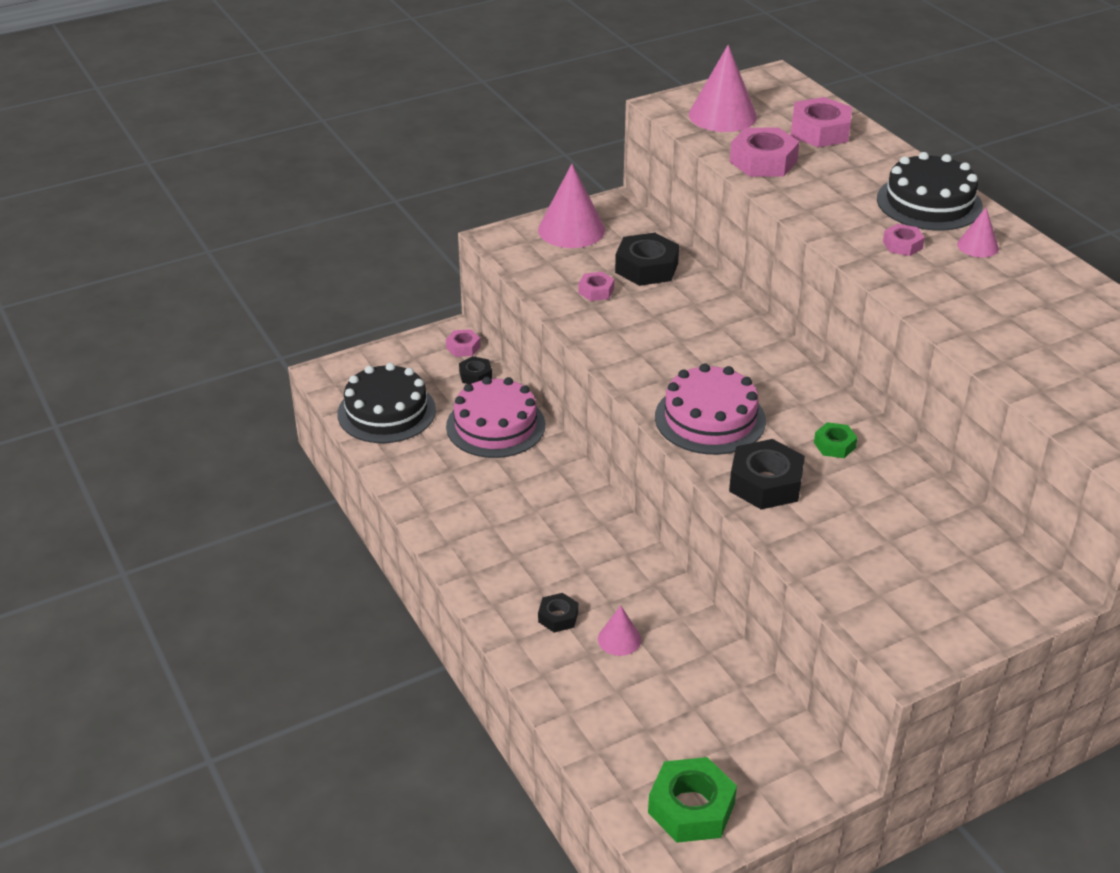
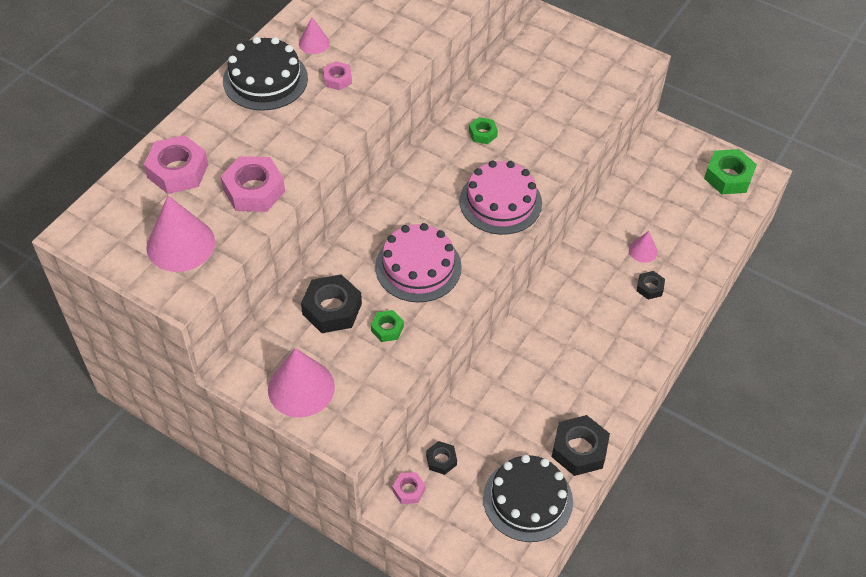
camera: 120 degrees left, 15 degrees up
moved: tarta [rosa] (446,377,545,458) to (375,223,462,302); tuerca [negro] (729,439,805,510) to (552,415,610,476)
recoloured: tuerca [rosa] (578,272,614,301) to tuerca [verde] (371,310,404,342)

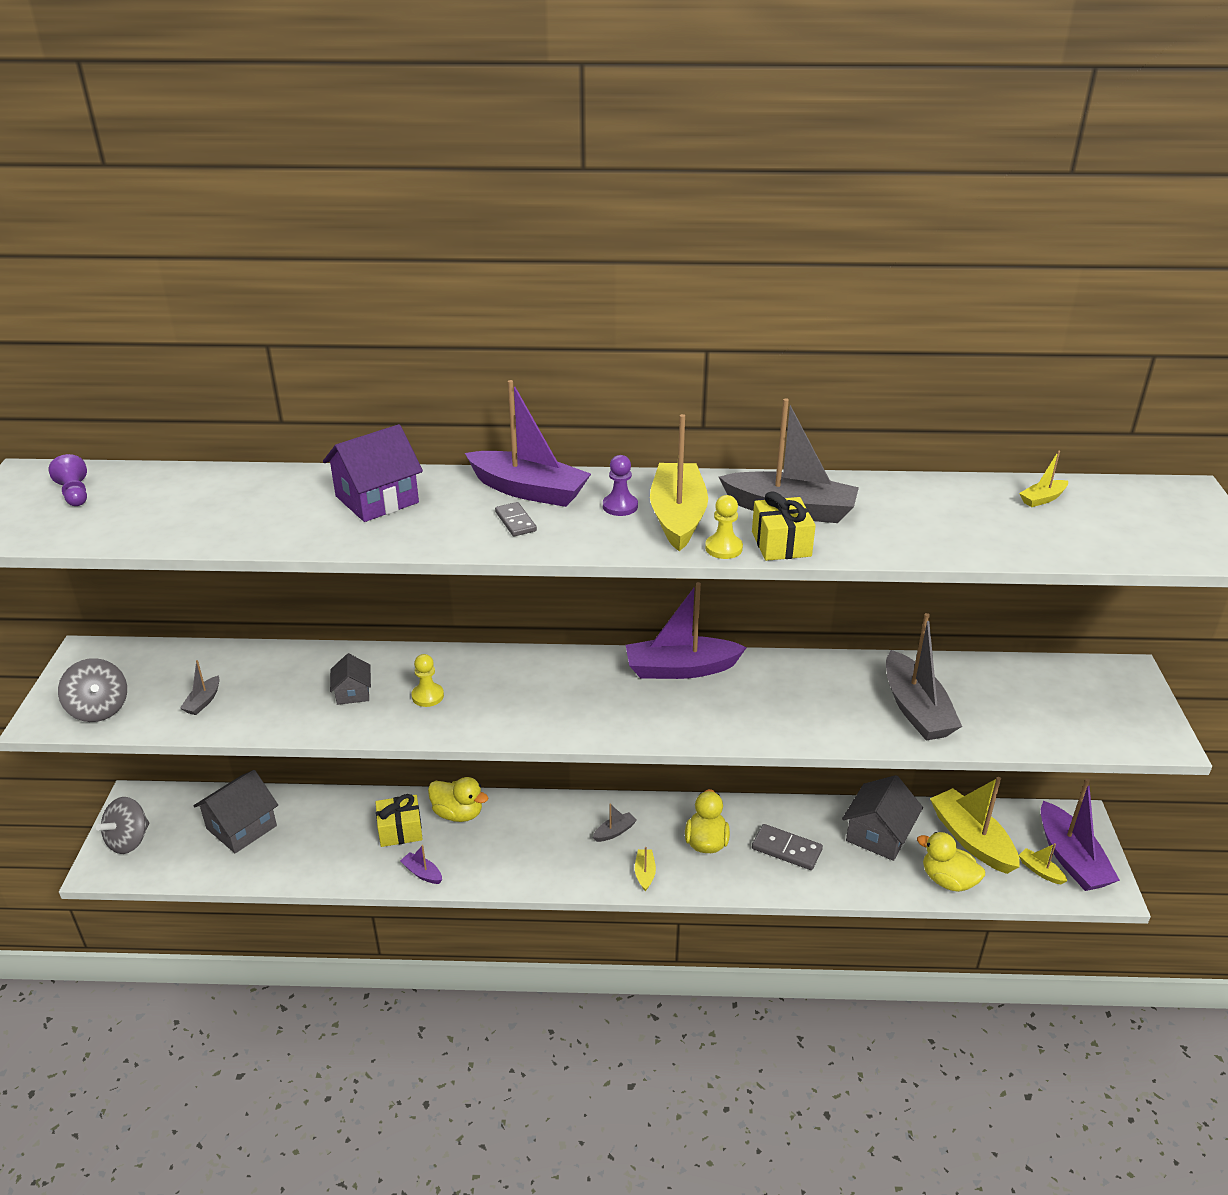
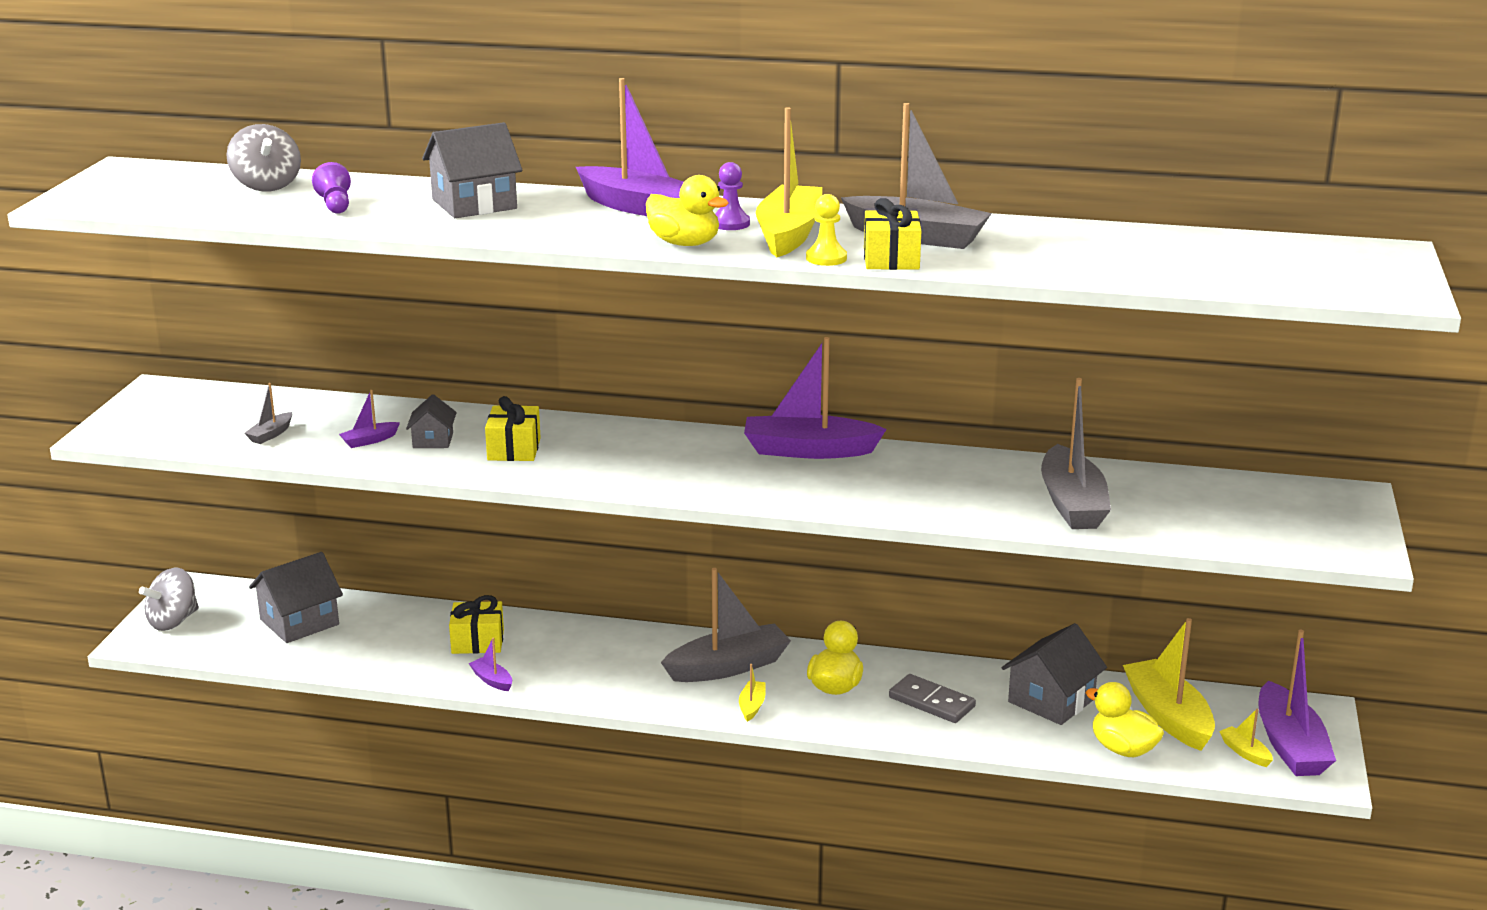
camera: 10 degrees right, 10 degrees down
removed: barco [amarillo] (1019,451,1068,507); ficha de dominó [gris] (495,502,537,536)
added: barco [morado] (339,390,400,448)
moved: peón [morado] (49,454,87,506) to (312,162,351,214); peonza [gris] (58,658,127,722) to (226,124,301,192); pato [amarillo] (428,777,488,822) to (646,175,729,246)
replaced: peón [amarillo] (411,654,444,707) to regalo [amarillo] (485,396,541,461)
recoloured: casa [morado] (323,424,423,522) to casa [gris] (422,122,522,218)
resized: barco [gris] (593,804,637,842) = (661,568,791,682) x2.24

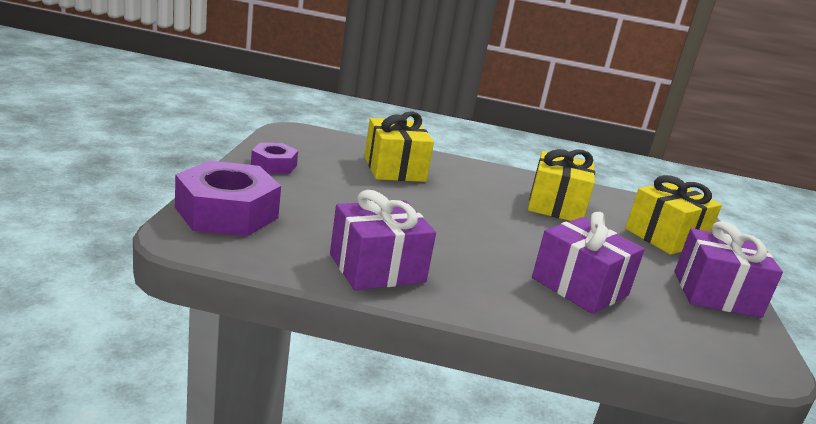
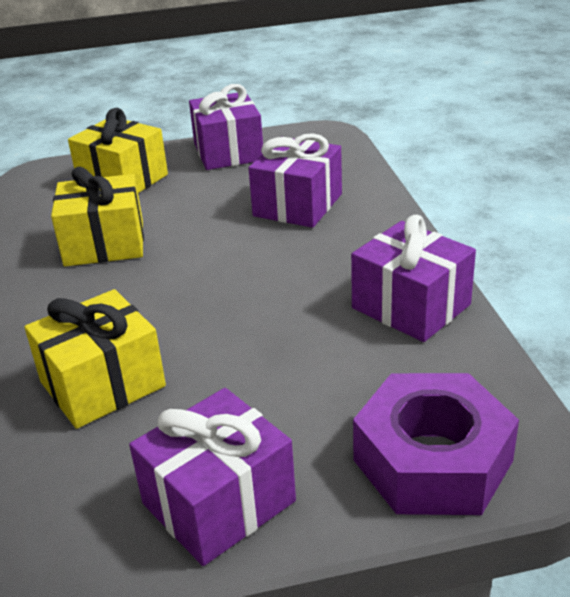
camera: 105 degrees left, 10 degrees up
replaced: tuerca [morado] (251,143,298,174) to regalo [morado] (129,388,296,566)

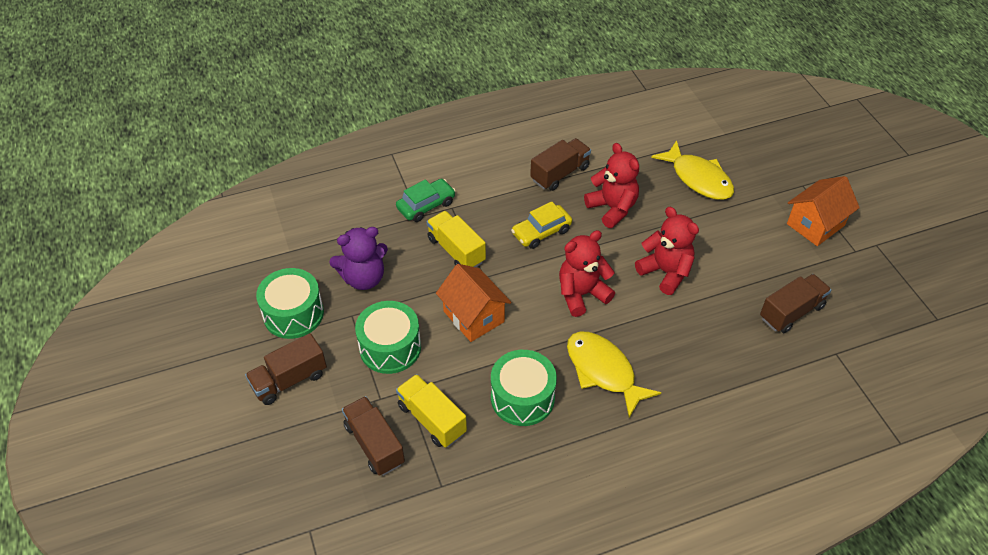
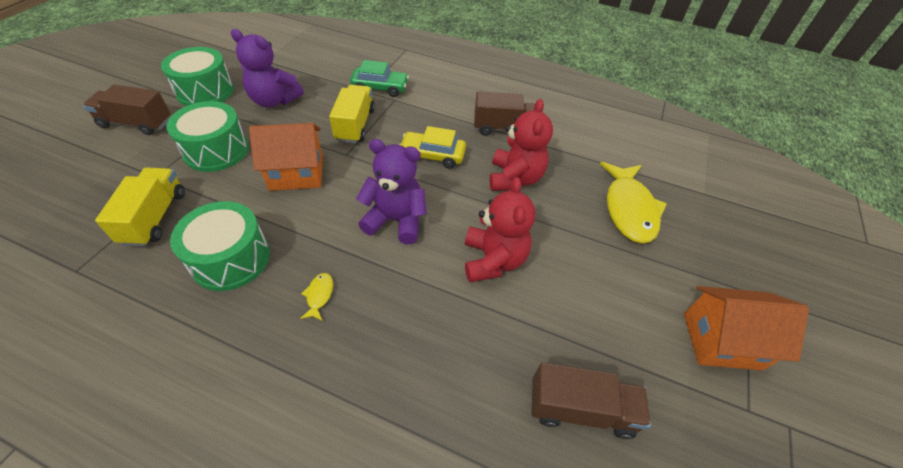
camera: 40 degrees right, 0 degrees up
removed: camión [marrón] (342,396,405,476)
recoloured: osito [rojo] (559,230,615,317) to osito [morado] (356,139,427,244)
turned: casa [naranja] (436,264,511,342) = (249,123,323,191) 75 degrees clockwise
resized: pez [amarillo] (567,332,661,418) = (300,273,333,321) x0.40

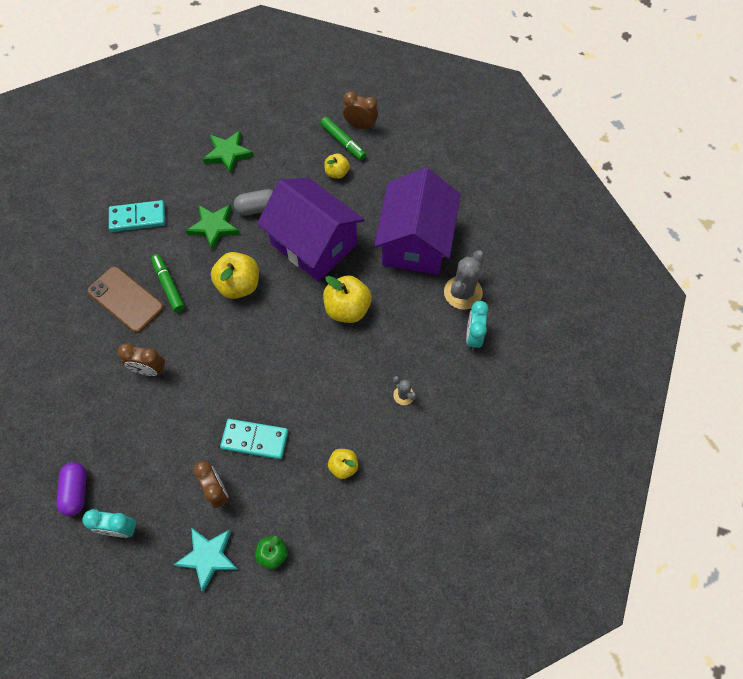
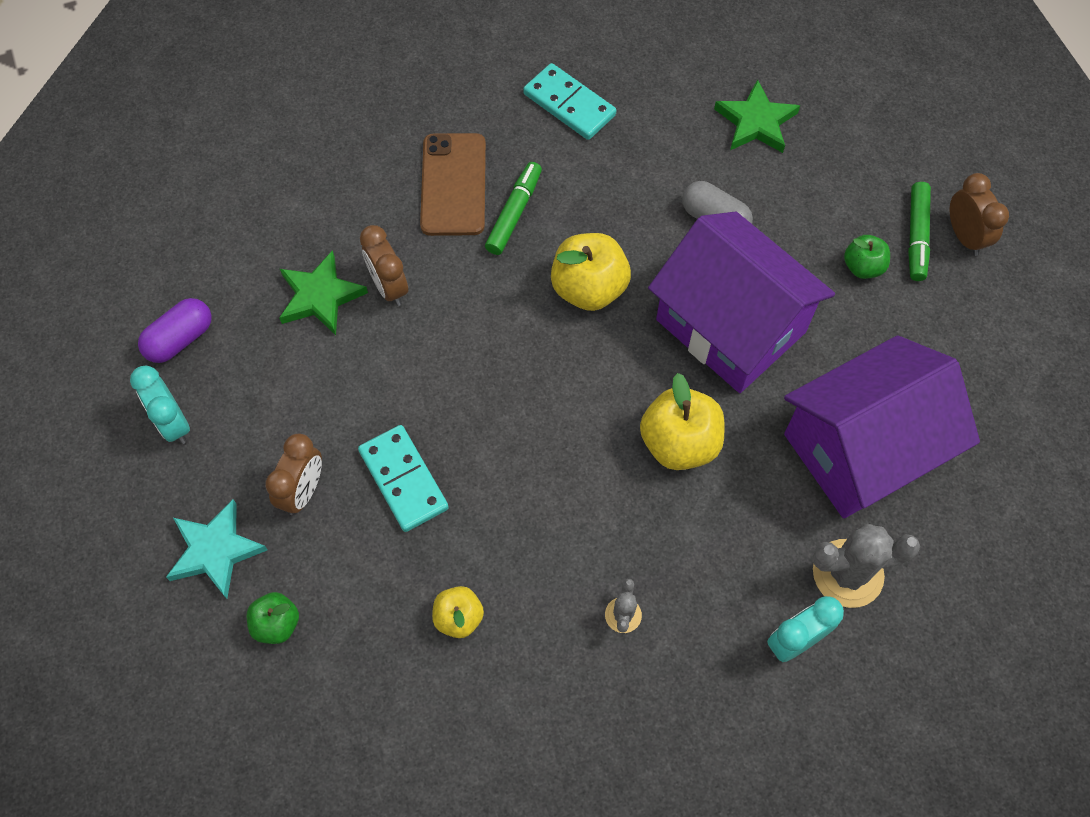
camera: 50 degrees right, 0 degrees up
moved: estrella [verde] (186,205,240,250) to (279,250,368,335)
recoloured: manzana [amarillo] (324,154,350,179) to manzana [verde] (844,235,890,279)
turned: casa [morado] (257,178,365,282) = (648,211,835,393) 45 degrees counterclockwise

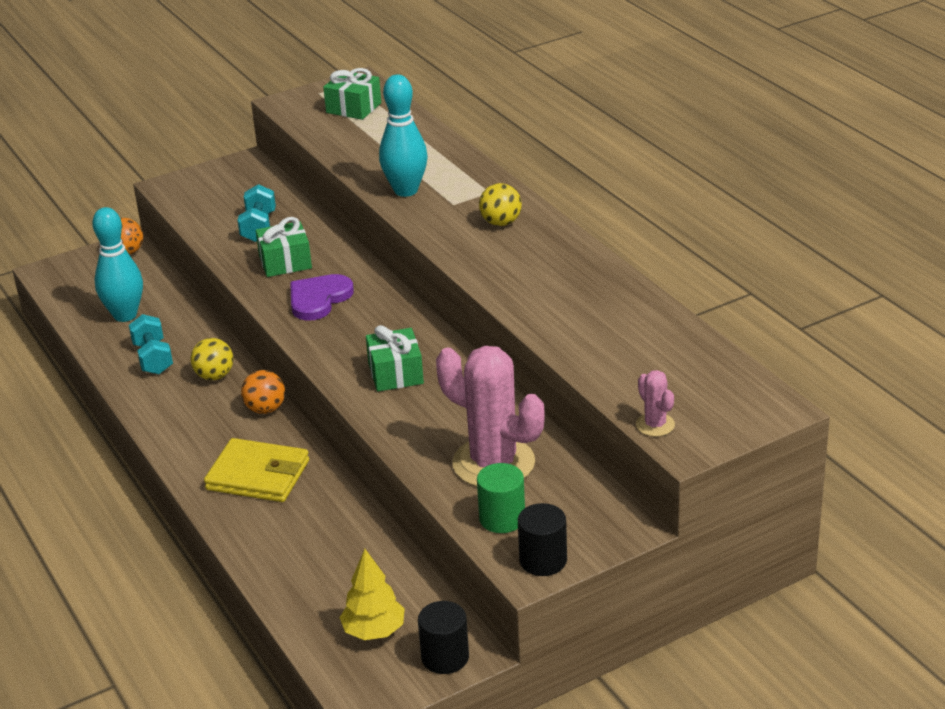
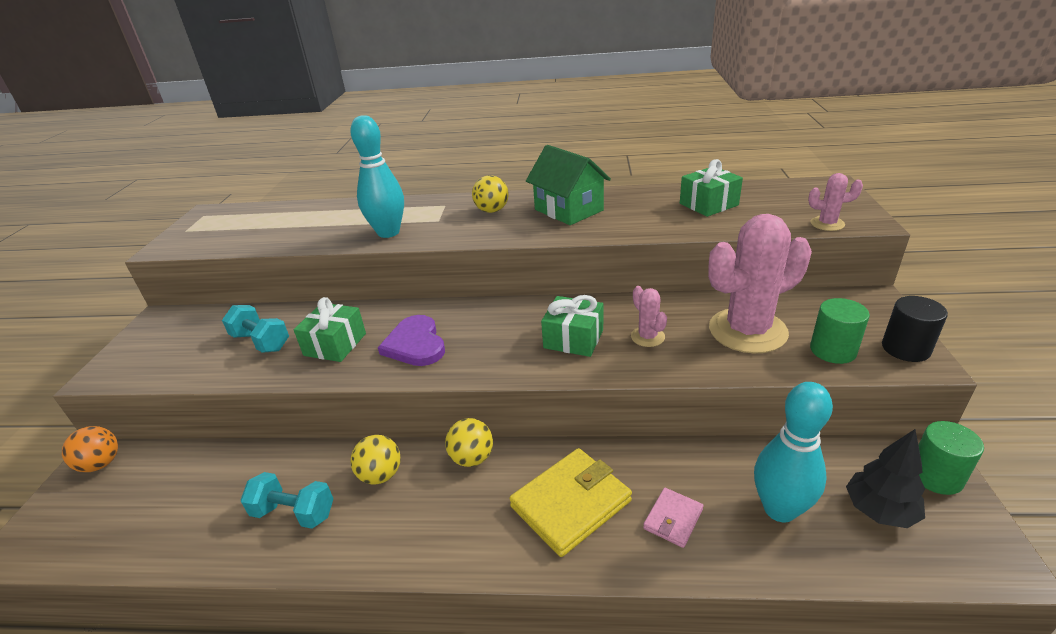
camera: 55 degrees left, 0 degrees up
added: casa [verde] (526,145,611,225); cactus [rosa] (631,286,667,347); cartera [rosa] (643,488,704,548)
moved: regalo [verde] (323,68,381,120) to (680,159,743,217); bolo [turquesa] (92,207,143,322) to (754,382,833,522)
recoloured: pelota [naranja] (241,370,285,414) to pelota [amarillo] (445,418,493,467); árbol [amarillo] (339,549,405,640) to árbol [negro] (846,429,925,528); cilindro [negro] (418,601,469,674) to cilindro [verde] (919,421,984,495)

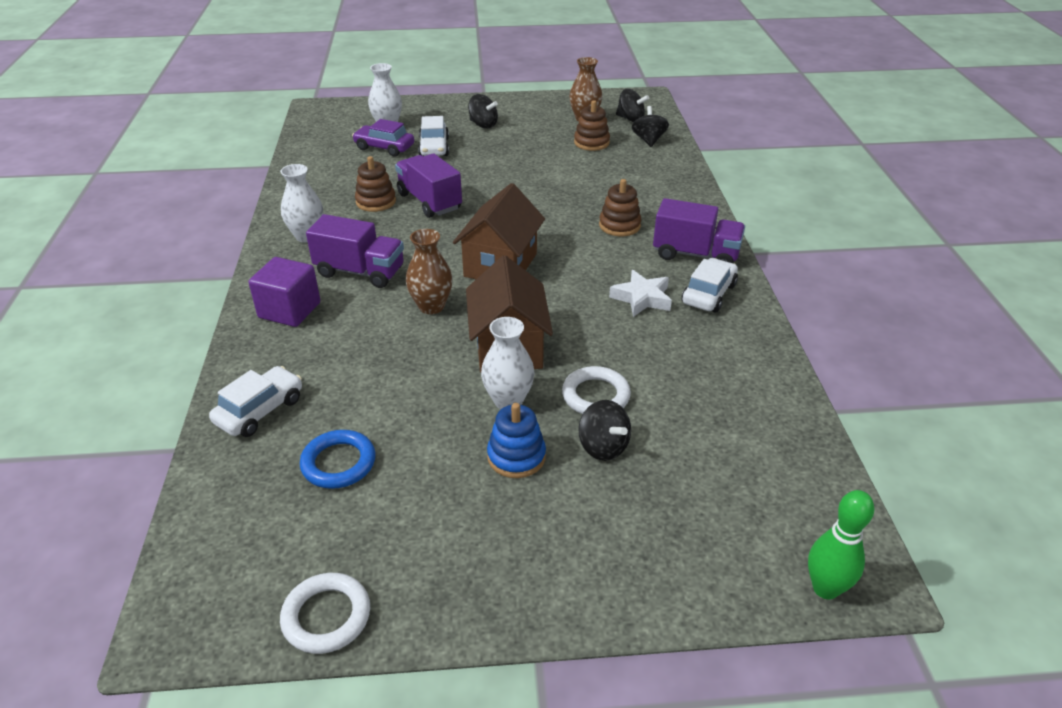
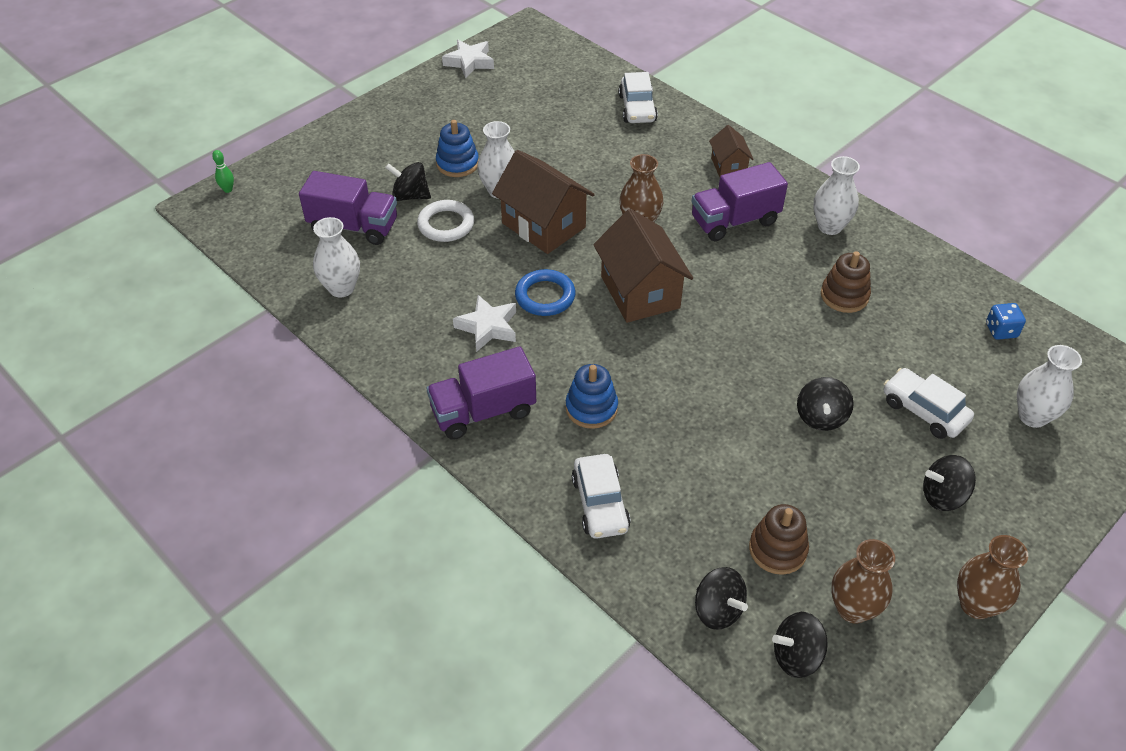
camera: 140 degrees right, 10 degrees up
removed: coche [morado] (352,119,414,156)
added: florero [blanco] (313,217,360,298); dado [azul] (986,303,1026,340); peonza [negro] (797,377,854,431); florero [marrón] (957,535,1028,619)
moved: camión [morado] (395,153,462,218) to (299,171,397,245); coche [blanco] (682,258,738,312) to (572,454,631,539); anillo [azul] (300,430,375,489) to (515,269,576,316)
replaced: cubo [morado] (249,257,320,327) to casa [marrón] (709,125,754,177); anillo [blanco] (280,573,370,654) to estrella [blanco] (442,40,494,78)
recoloured: juguete apilable [marrón] (599,179,641,236) to juguete apilable [azul] (566,364,618,429)
resized: bolo [verde] (808,490,875,600) = (212,150,234,193) x0.53

